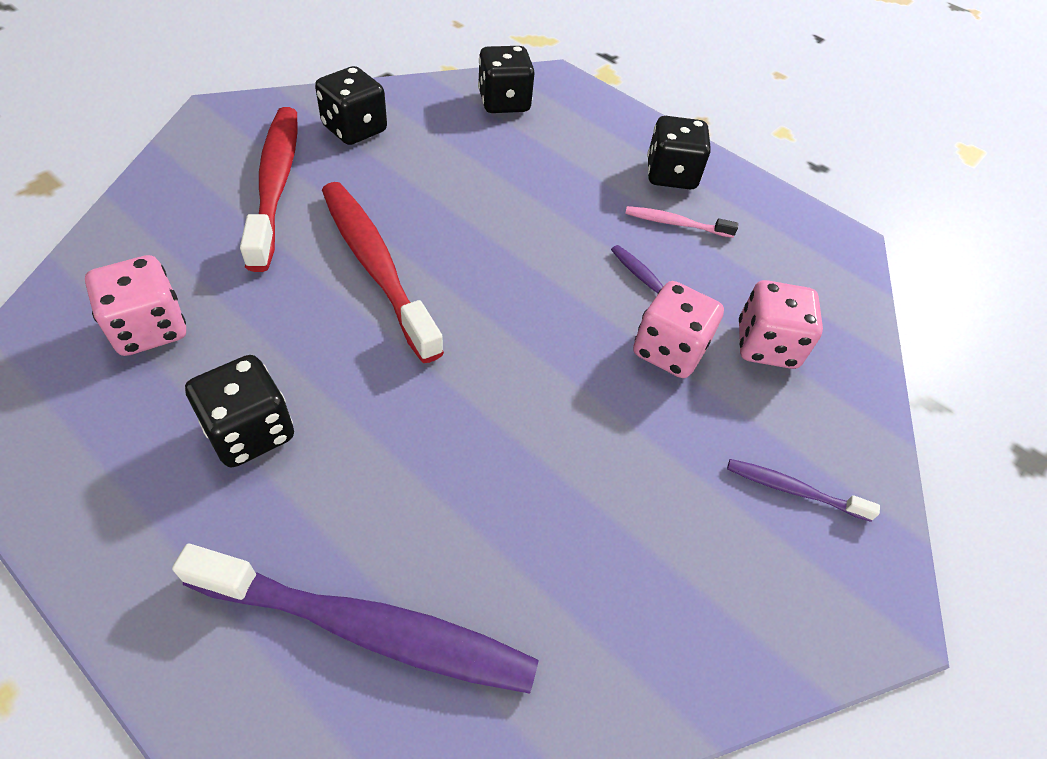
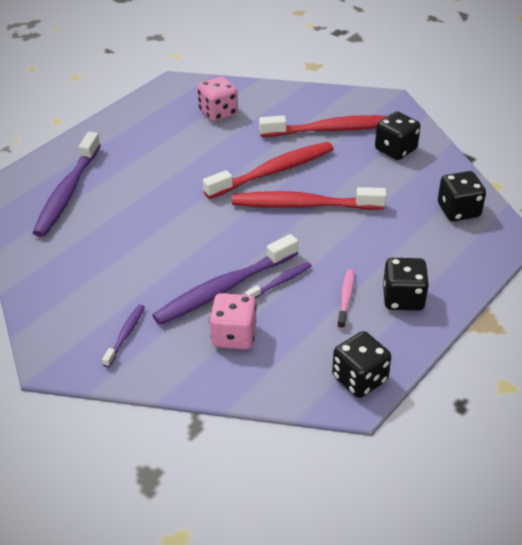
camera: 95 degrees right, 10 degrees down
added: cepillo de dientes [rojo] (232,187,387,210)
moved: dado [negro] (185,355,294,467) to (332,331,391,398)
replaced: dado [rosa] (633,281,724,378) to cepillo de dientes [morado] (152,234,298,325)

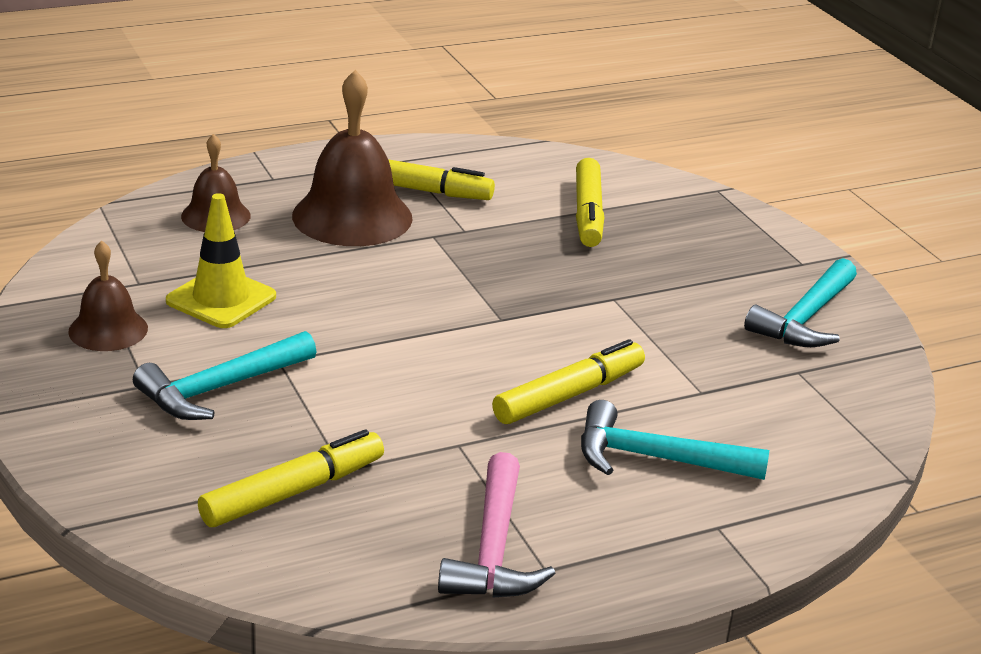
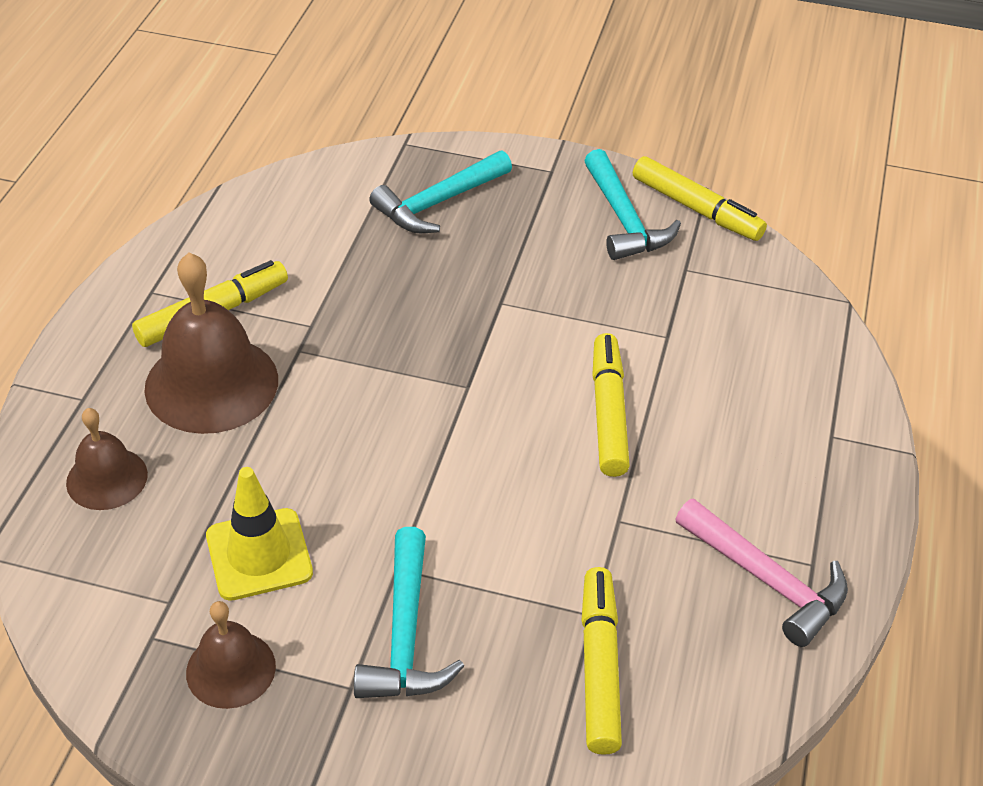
camera: 50 degrees left, 15 degrees up
moved: rotulador [amarillo] (576,158,604,247) to (633,156,767,241); martillo [turquesa] (581,400,769,480) to (369,150,512,233)

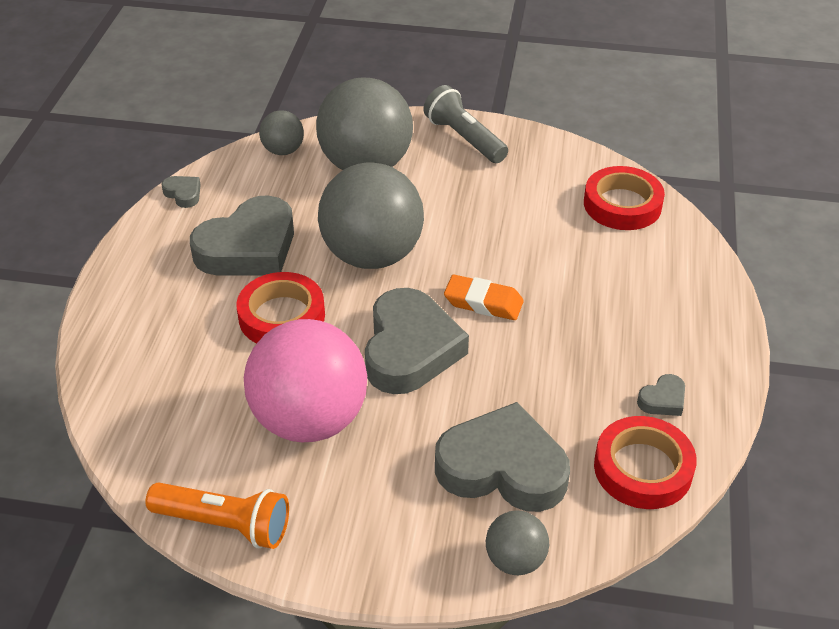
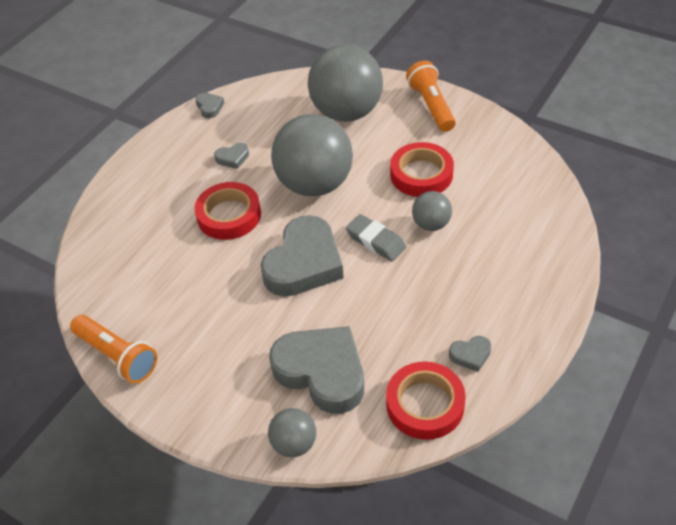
camera: 25 degrees right, 5 degrees up
removed: pelota [rosa] (244,319,367,442)
moved: pelota [gris] (259,110,304,155) to (412,191,452,231); cinta adhesiva [rojo] (584,166,665,230) to (390,142,454,197)
recoloured: lámpara de mano [gris] (423,85,508,163) to lámpara de mano [naranja] (406,61,456,132); goma de borrar [naranja] (444,275,524,320) to goma de borrar [gris] (346,214,406,261)
resized: corazón [gris] (190,195,294,275) = (214,143,249,169) x0.42

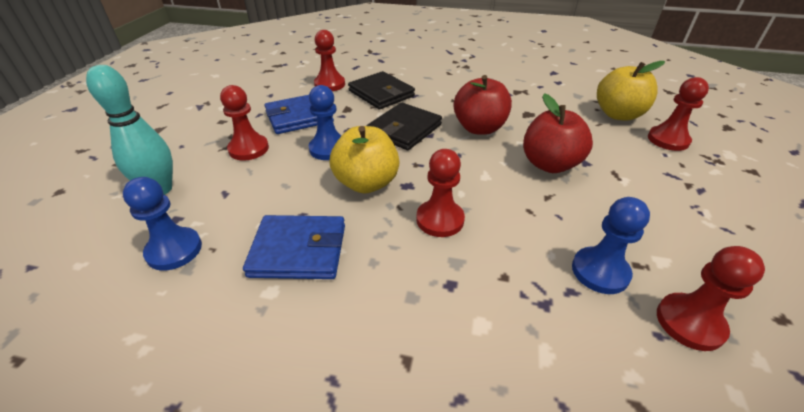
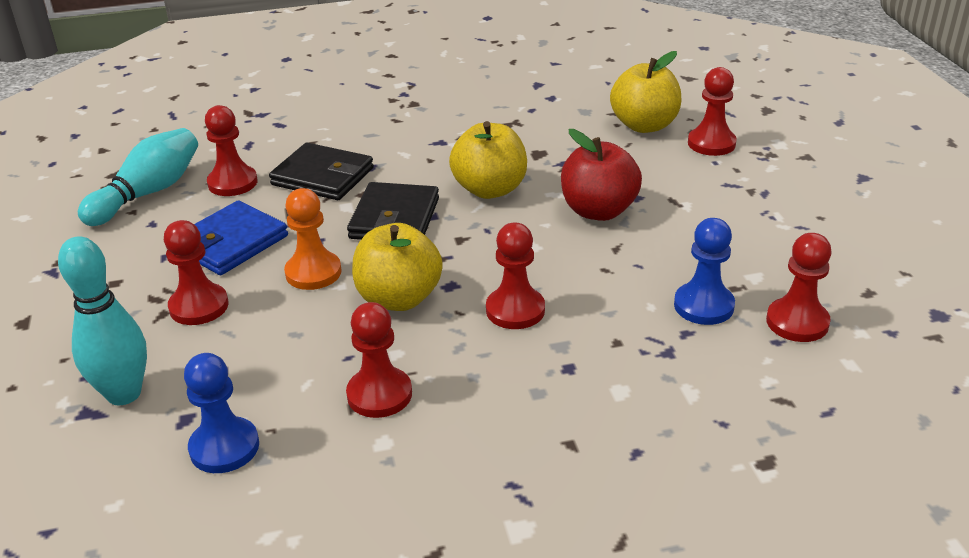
camera: 25 degrees left, 5 degrees down
added: bolo [turquesa] (78,128,198,226)
replaced: cartera [azul] (243,215,345,279) to peón [rojo] (346,302,412,418)
recoloured: manzana [rojo] (454,75,512,135) to manzana [amarillo] (449,121,527,199); peón [azul] (309,85,341,160) to peón [naranja] (284,188,342,290)

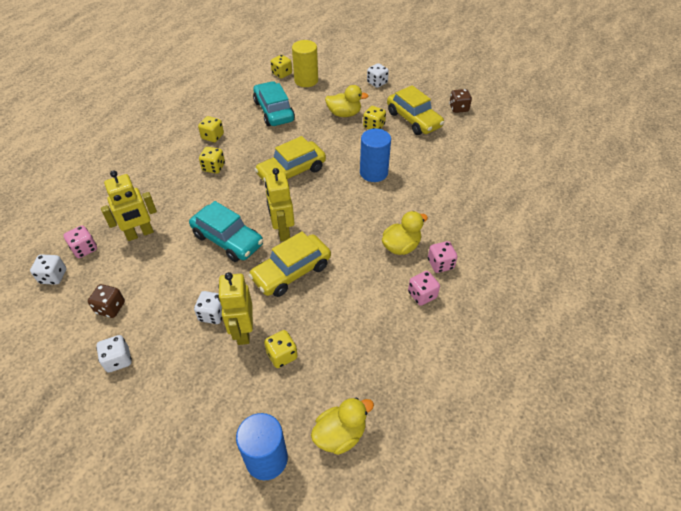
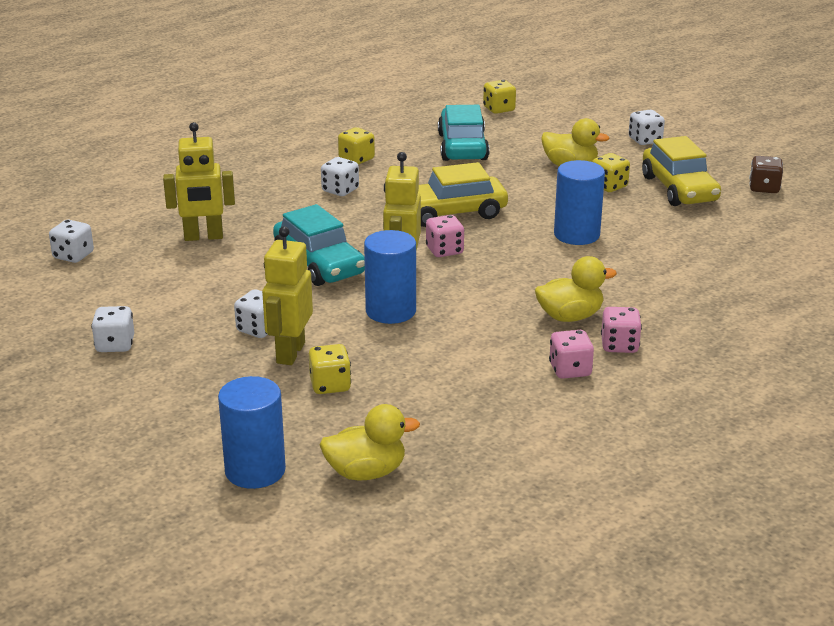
camera: 20 degrees right, 20 degrees down
removed: cilindro [amarillo] (292,40,318,87); dado [marrón] (88,284,125,318)
moved: dado [rosa] (63,225,97,258) to (426,215,464,257)
replaced: coche [amarillo] (248,231,331,297) to cilindro [azul] (364,230,416,324)
recoloured: dado [amarillo] (199,147,225,174) to dado [blanco] (321,157,359,196)

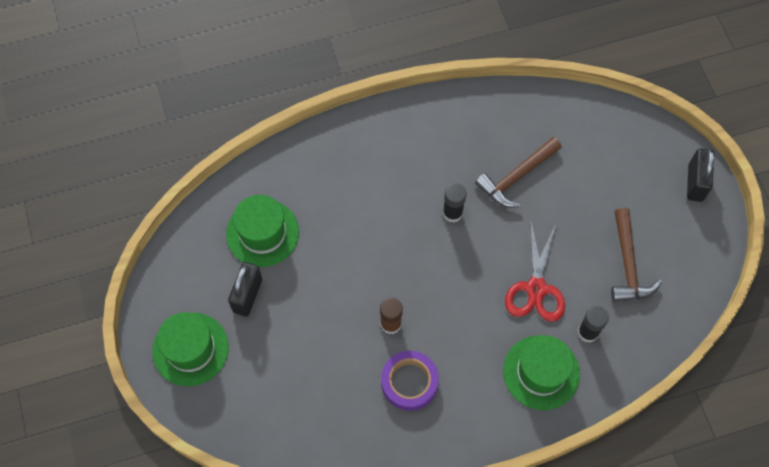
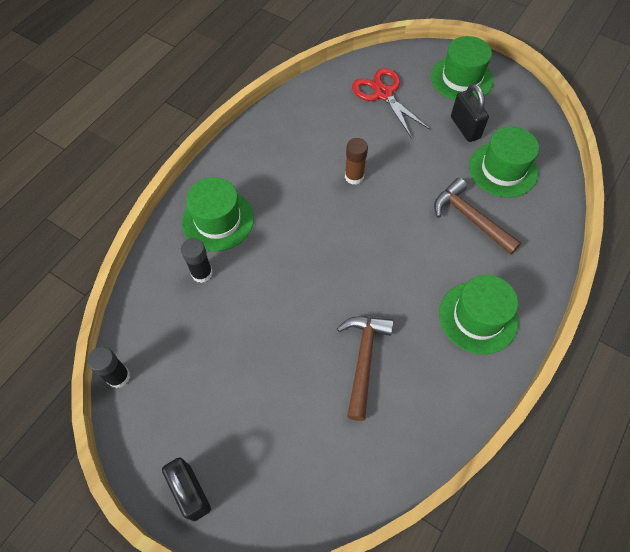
camera: 140 degrees right, 5 degrees down
removed: cinta adhesiva [morado] (381,351,439,411)
added: sombrero [verde] (439,275,518,354)
moved: barra de pegamento [negro] (443,183,467,223) to (87,347,130,388); martillo [marrón] (611,208,662,302) to (434,178,521,254); tijeras [rojo] (505,223,565,322) to (352,68,430,138)

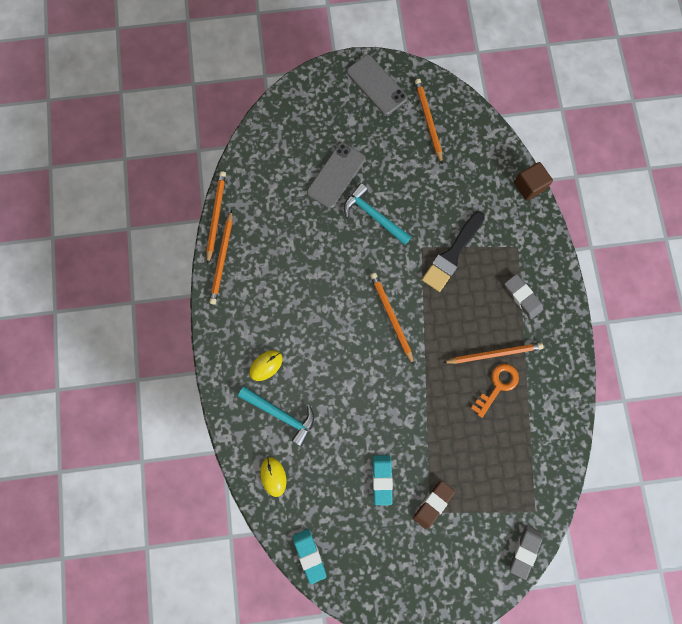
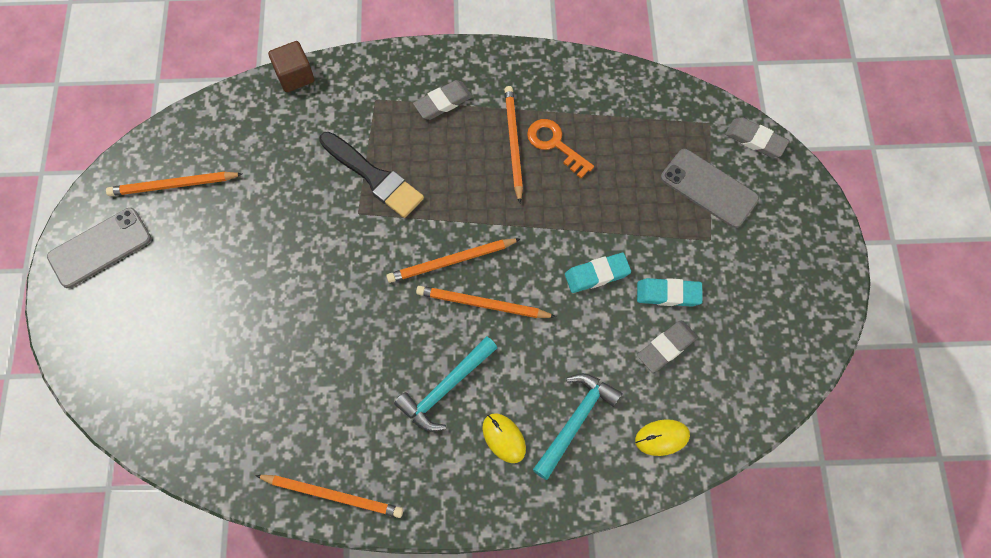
camera: 85 degrees left, 10 degrees down
removed: goma de borrar [marrón] (413,481,455,529)
added: goma de borrar [gris] (637,320,698,373)
moved: móvil [gris] (307,143,366,209) to (661,149,759,228); lápiz [naranja] (207,171,226,264) to (416,286,556,318); martillo [turquesa] (344,183,412,245) to (394,336,497,432); goma de borrar [turquesa] (293,529,326,584) to (565,253,631,293)

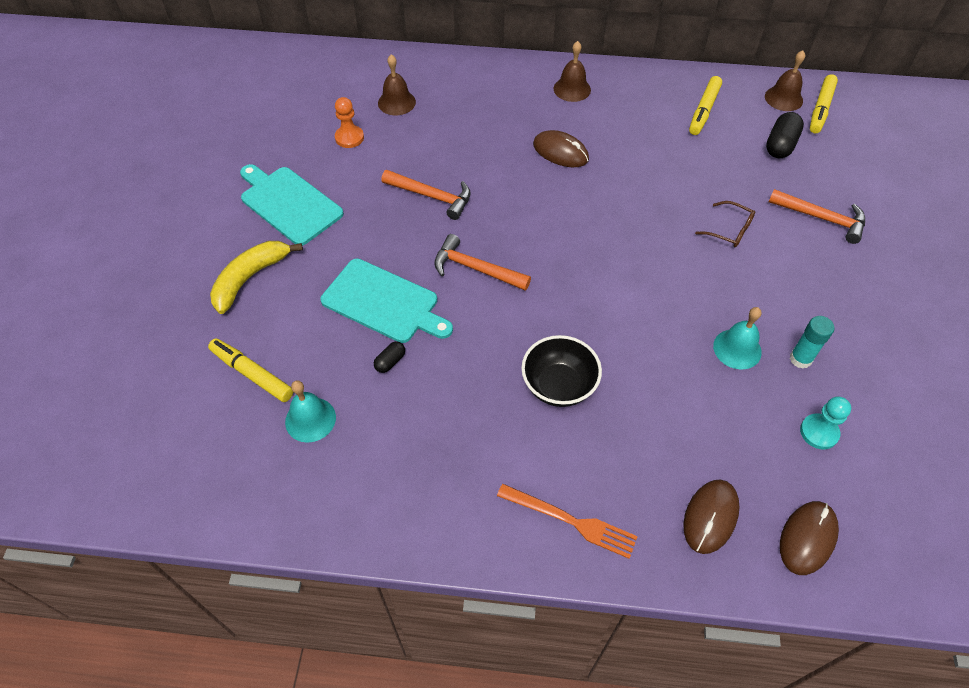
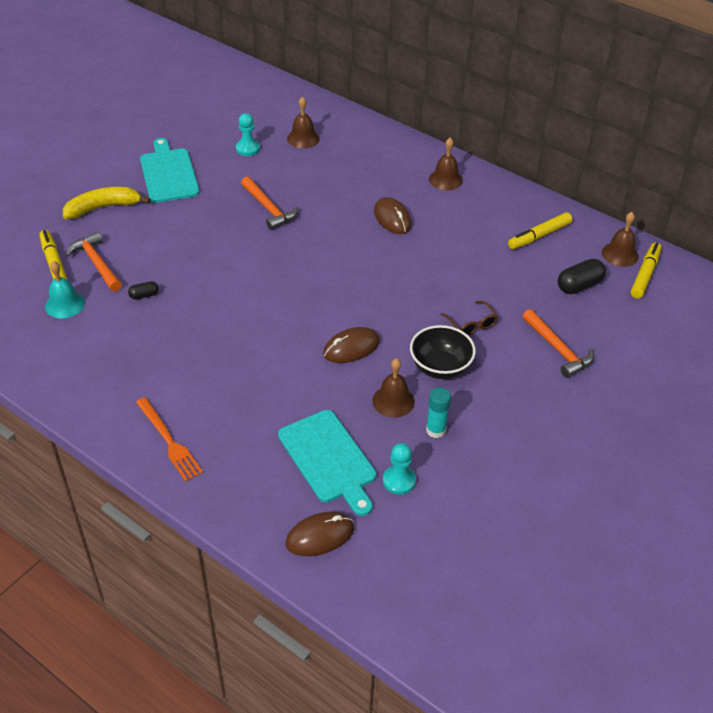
camera: 30 degrees right, 10 degrees down
moved: martillo [naranja] (434,234,531,291) to (66,232,122,292); tabla de cortar [turquesa] (320,258,453,343) to (278,410,376,516); cuenco [negro] (521,335,602,407) to (410,325,476,379); ratón [marrón] (683,479,740,554) to (323,327,380,363)
recoloured: peón [naranja] (335,97,364,148) to peón [turquesa] (236,113,260,156); campana [turquesa] (713,307,762,370) to campana [marrón] (372,358,415,418)
turned: rotulador [amarillo] (810,74,838,133) = (631,242,662,299) 150 degrees clockwise

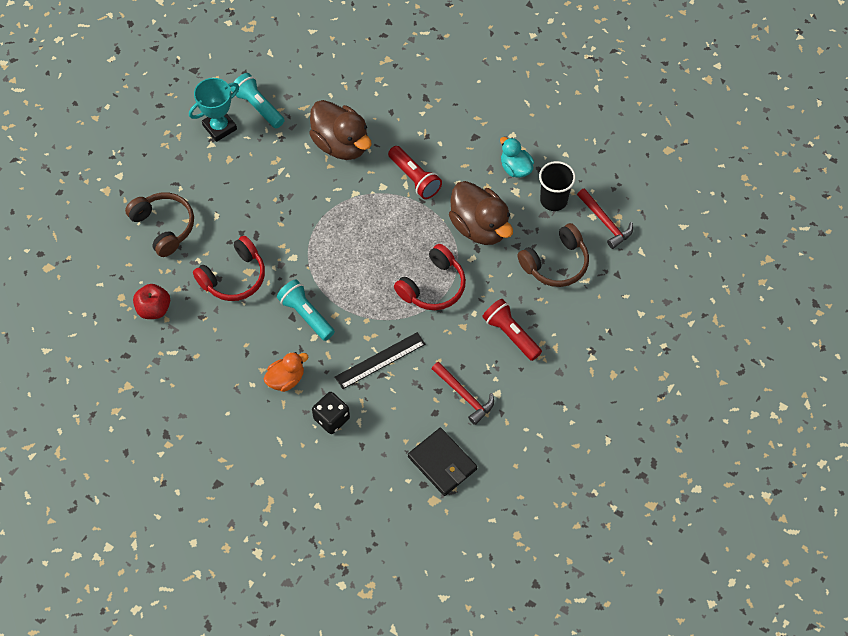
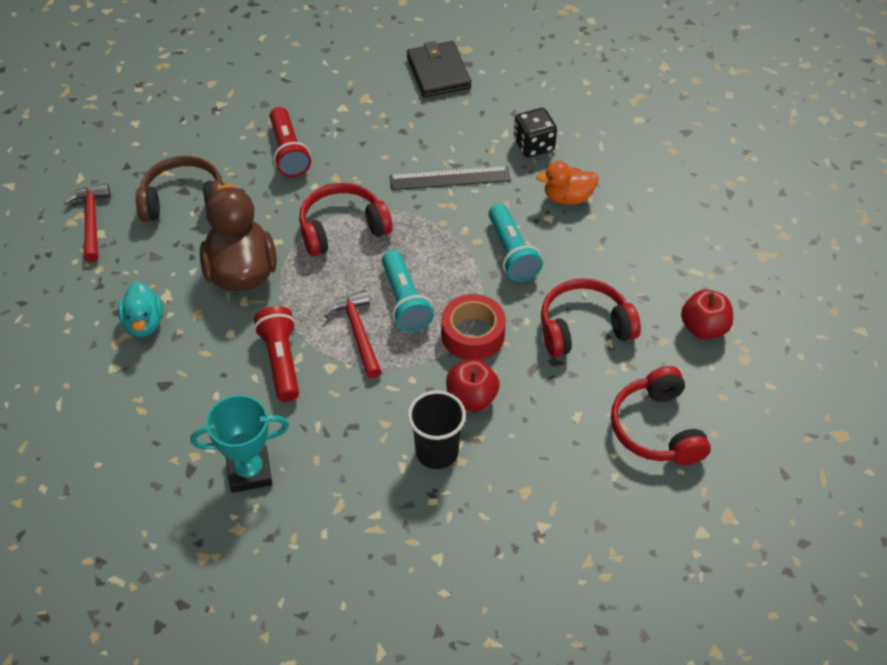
camera: 155 degrees left, 10 degrees down
removed: pato [marrón] (309,100,372,160)
added: cinta adhesiva [rojo] (441,294,506,360); manzana [rojo] (446,359,500,411)
moved: lámpara de mano [turquesa] (231,73,285,128) to (382,250,434,332); trofeo [turquesa] (189,78,239,142) to (190,395,289,493); vaso [negro] (539,161,576,211) to (408,390,466,469); martillo [rojo] (432,362,494,425) to (324,290,382,378)
recoloured: auriculares [marrón] (125,193,194,257) to auriculares [rojo] (611,366,711,465)

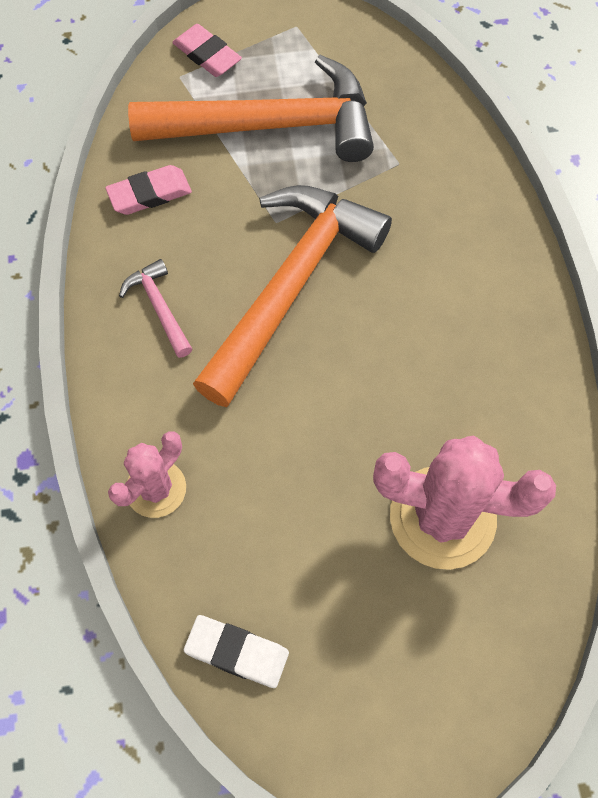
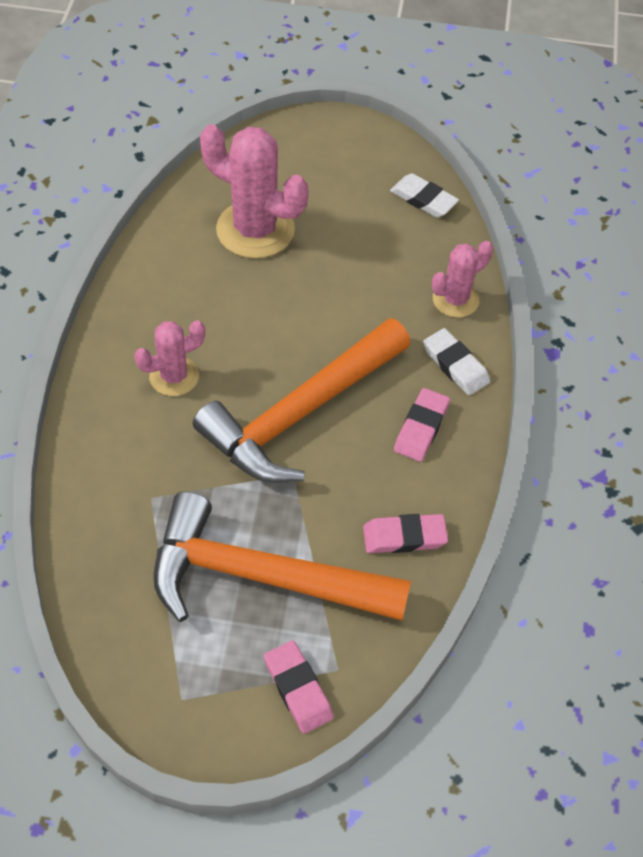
camera: 165 degrees left, 10 degrees down
added: cactus [rosa] (134,320,205,396); goma de borrar [blanco] (423,328,490,395)
replaced: martillo [rosa] (119,259,192,358) to goma de borrar [rosa] (394,388,450,462)

